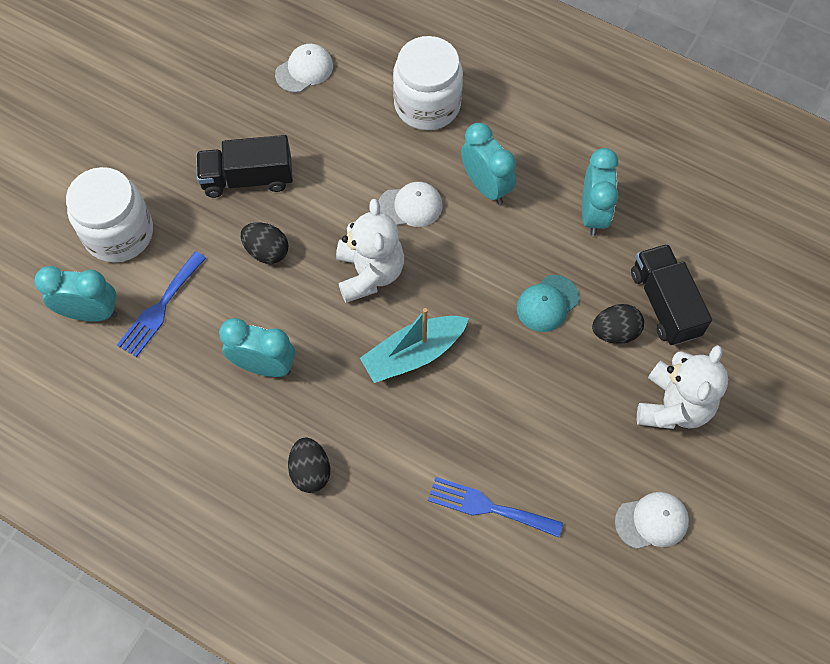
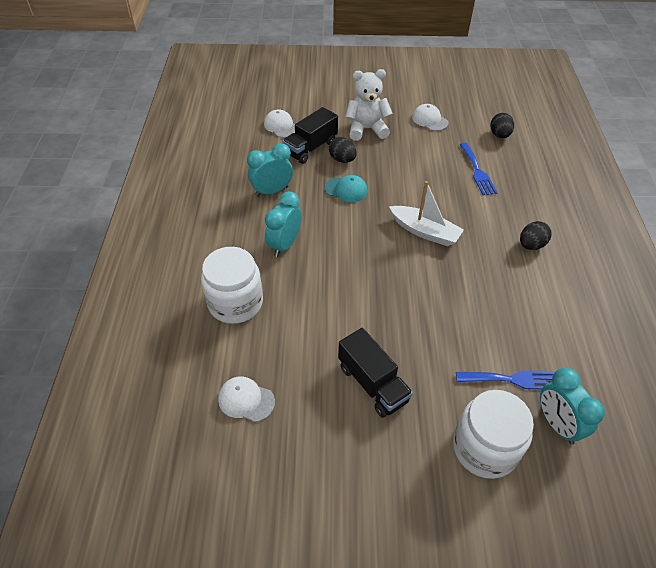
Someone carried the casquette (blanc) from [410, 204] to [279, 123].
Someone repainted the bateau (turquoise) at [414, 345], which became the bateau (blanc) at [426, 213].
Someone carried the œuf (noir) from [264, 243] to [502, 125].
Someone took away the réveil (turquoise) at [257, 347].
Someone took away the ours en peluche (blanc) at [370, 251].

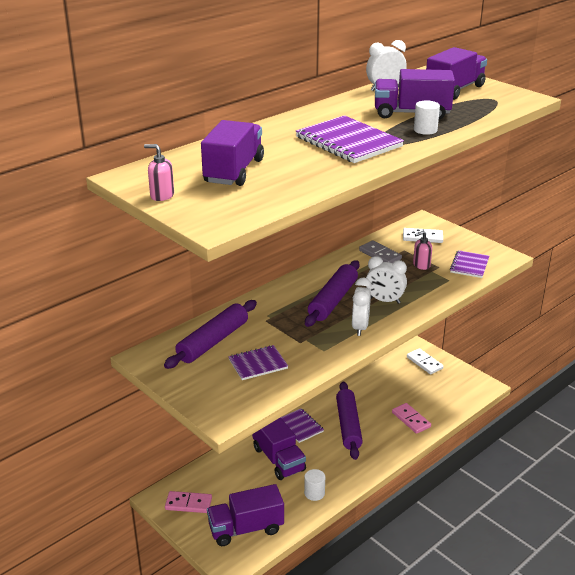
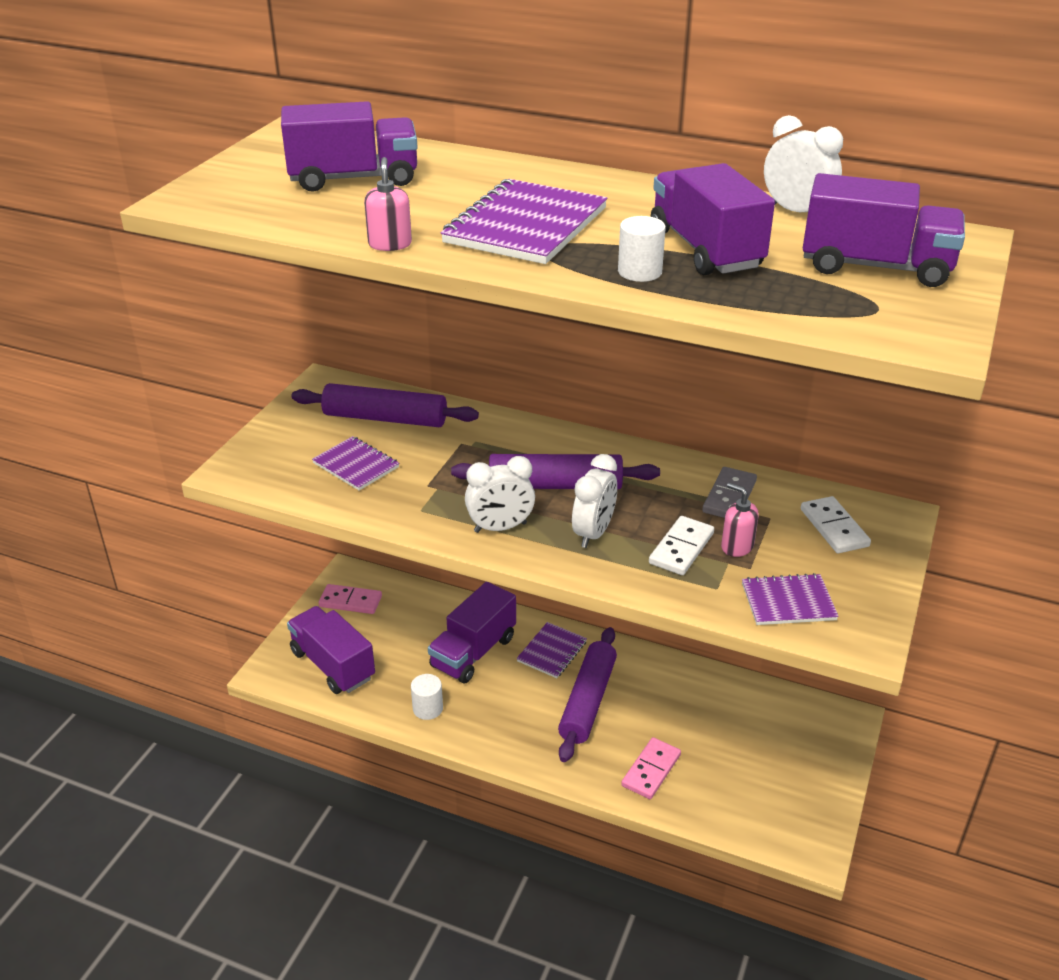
Someone rotated the domino (rose) at [188, 502] by 60 degrees counterclockwise.
Someone carried the distributeur de savon (rose) from [159, 172] to [388, 204].
Someone rotated the rouleau à pâtisserie (violet) at [349, 420] by 45 degrees counterclockwise.
Someone rotated the réveil (blanc) at [386, 280] by 150 degrees counterclockwise.
Someone carried the domino (blanc) from [425, 361] to [681, 545].

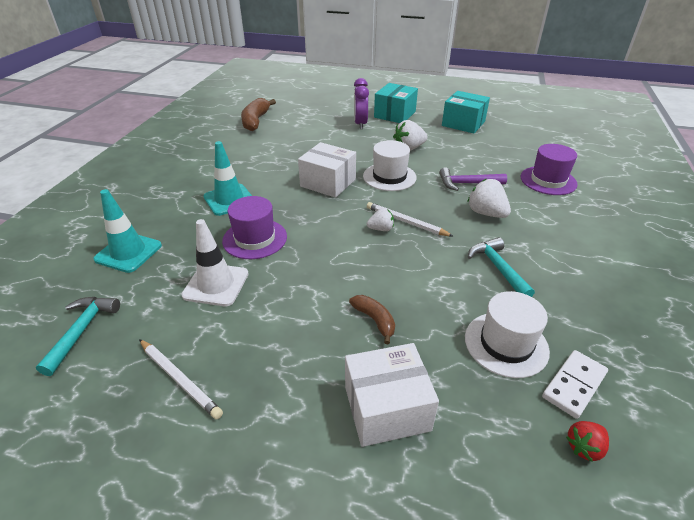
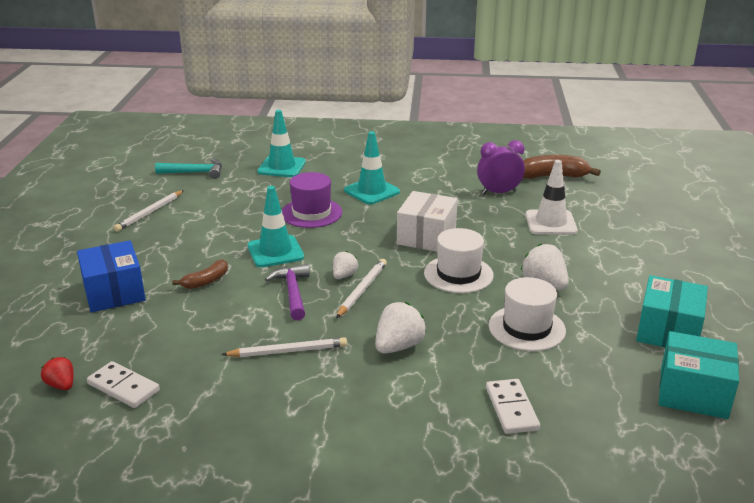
Someone repainted the boîte (blanc) at [392, 395], which became the boîte (bleu) at [111, 276].
Someone swapped the marteau (turquoise) at [501, 267] for the crayon (blanc) at [284, 347].
Someone put down the cône de chantier (turquoise) at [276, 226].
Someone carried the marteau (violet) from [473, 179] to [287, 292].
Someone rotated the fraise (blanc) at [380, 219] by 135 degrees counterclockwise.
Someone carried the réveil (violet) from [361, 103] to [501, 167].
Someone swapped the chapeau (violet) at [549, 169] for the domino (blanc) at [513, 406].
Someone carried the chapeau (blanc) from [507, 334] to [527, 314].
Someone carried the cône de chantier (blanc) from [215, 262] to [552, 197].
Someone carried the boîte (turquoise) from [396, 103] to [699, 375].

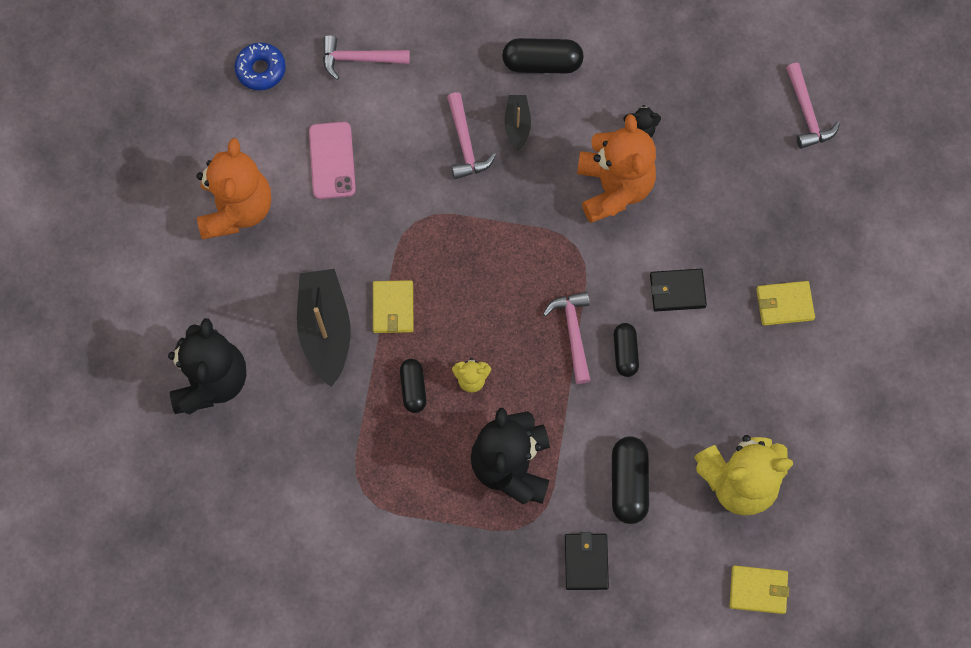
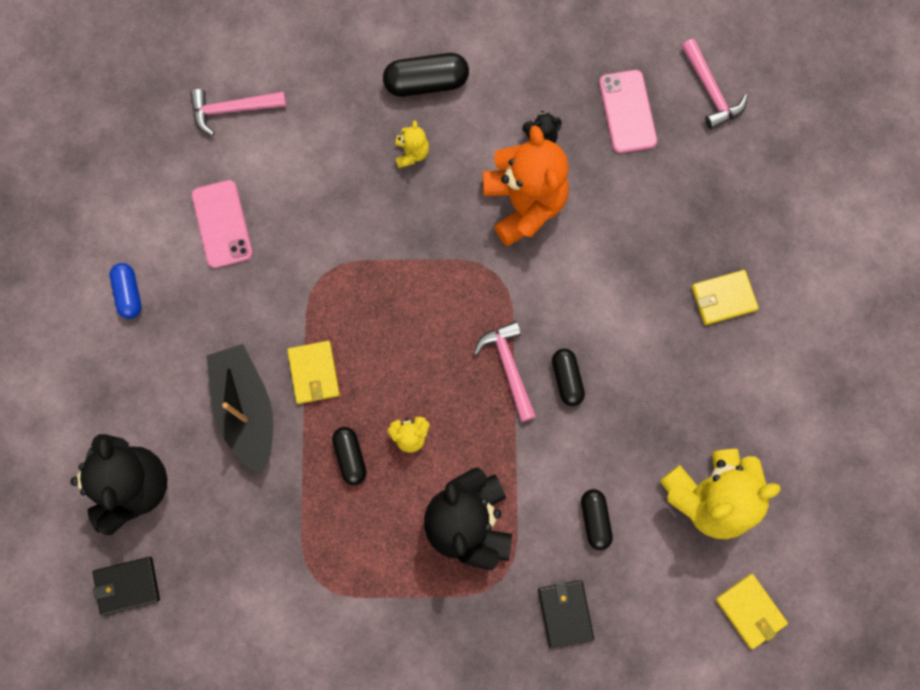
Someone carried the portefeuille (noir) from [678, 290] to [126, 586].
Someone swapped the ours en peluche (orange) at [234, 188] for the gélule (bleu) at [125, 291].
Someone swapped the bateau (noir) at [518, 123] for the ours en peluche (jaune) at [412, 144].
Someone scaled the gélule (noir) at [630, 480] by 0.64.
Someone put down the téléphone (rose) at [628, 111].
Someone rotated the portefeuille (jaune) at [759, 589] by 60 degrees clockwise.
Someone took away the beignet (bleu) at [260, 66].
Someone took away the marteau (rose) at [471, 135].

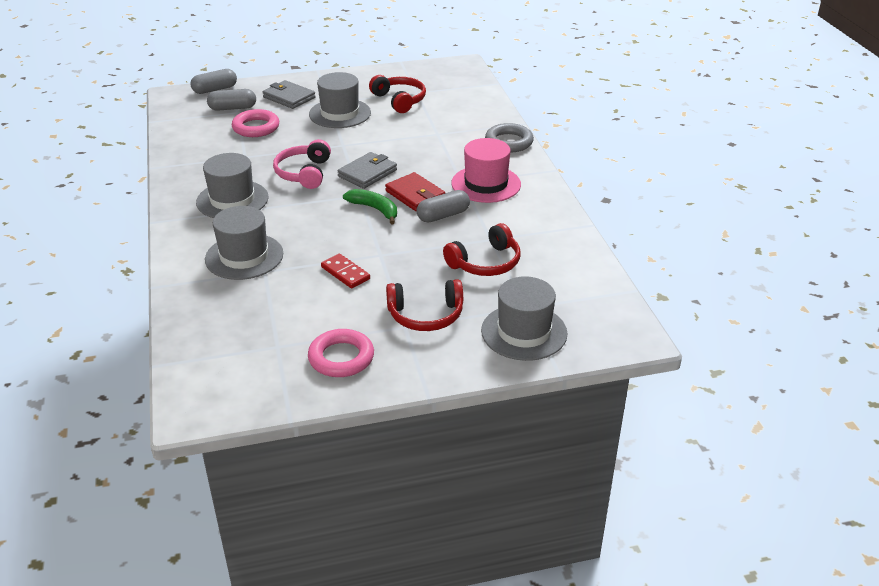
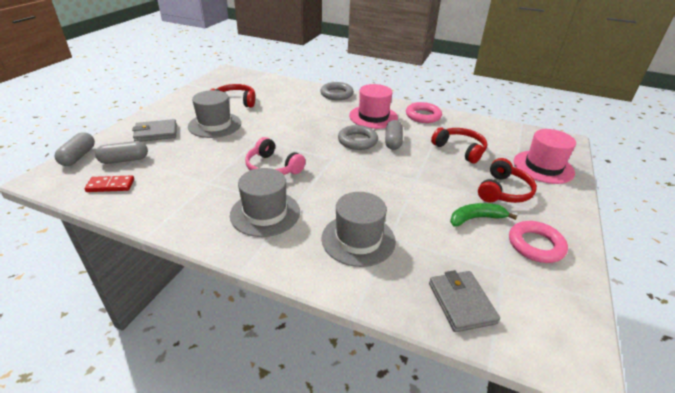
Someone carried the domino (rouge) from [345, 271] to [109, 183].
Someone rotated the gélule (gris) at [231, 100] by 45 degrees clockwise.
Someone swapped the portefeuille (rouge) at [415, 191] for the anneau (gris) at [358, 137].
Someone carried the anneau (rose) from [255, 123] to [424, 112].
Someone carried the portefeuille (gris) from [367, 170] to [464, 301].
Someone rotated the casque audio (rouge) at [481, 249] by 45 degrees counterclockwise.
Someone carried the banane (vert) from [370, 206] to [483, 215].
Someone repainted the chapeau (gris) at [524, 318], which became the chapeau (rose) at [545, 156].

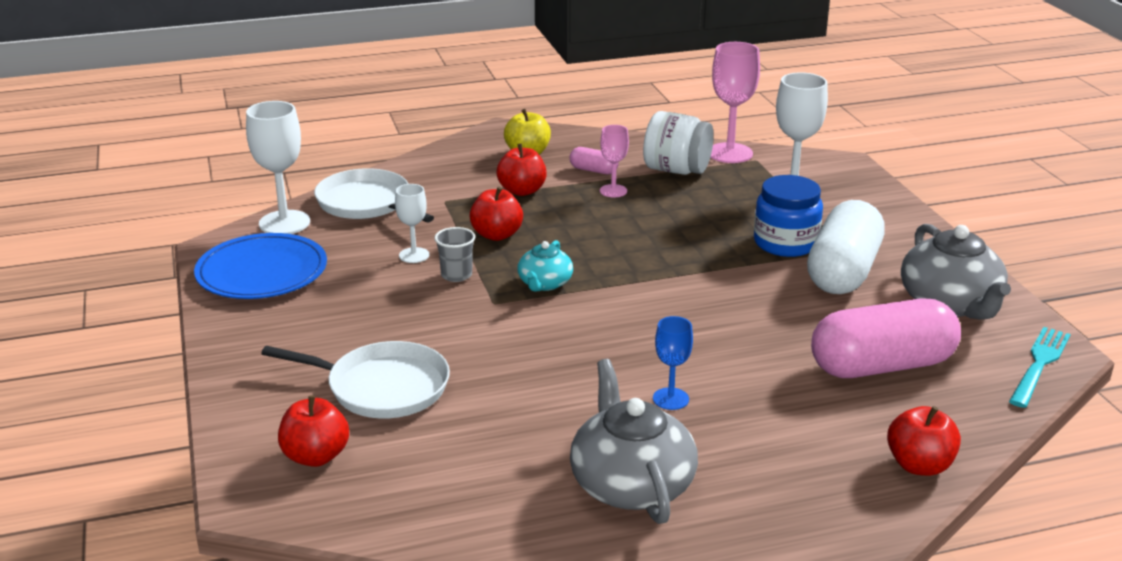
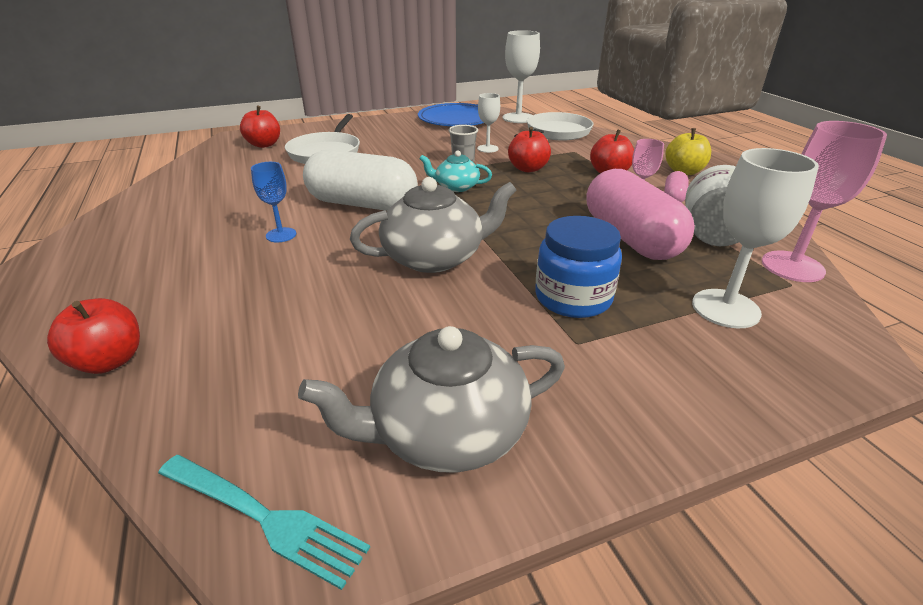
Someone carried the gélule (blanc) from [846, 247] to [360, 180].
Someone carried the théière (gris) from [634, 441] to [433, 225].
Someone carried the gélule (rose) from [886, 338] to [640, 214].

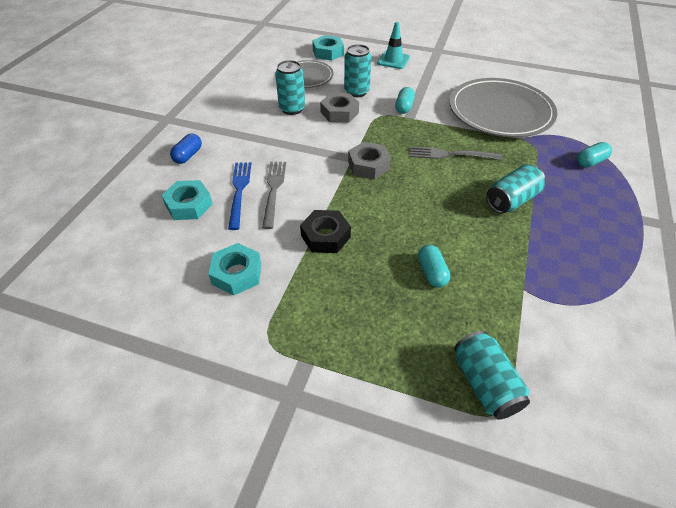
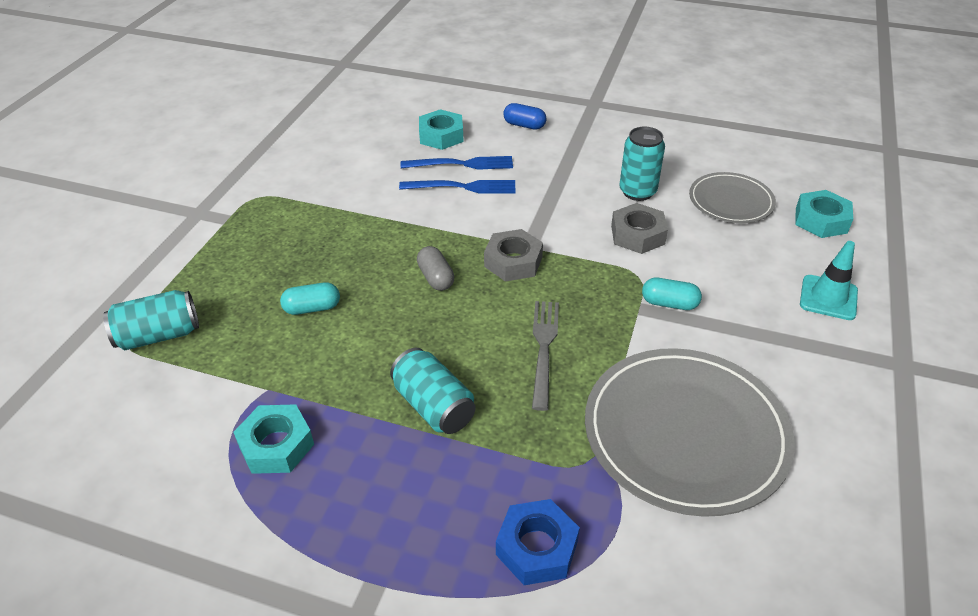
Someone carried the écrou (turquoise) from [235, 269] to [274, 439].
Someone repainted the fourchette (gris) at [274, 195], which became the fourchette (bleu) at [457, 186].
Someone put down the gélule (gris) at [435, 268].
Someone swapped the gélule (turquoise) at [594, 155] for the écrou (bleu) at [538, 542].
Someone took away the écrou (noir) at [325, 231].
Someone took away the canette (turquoise) at [357, 70].

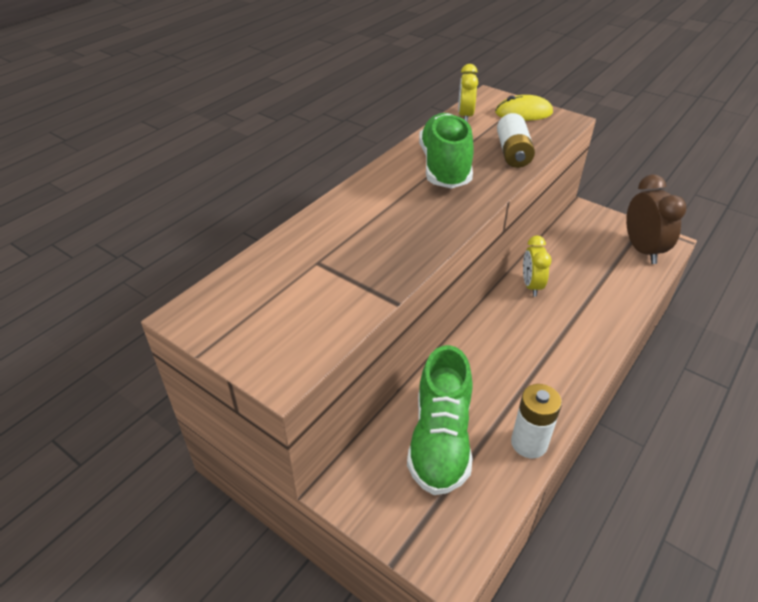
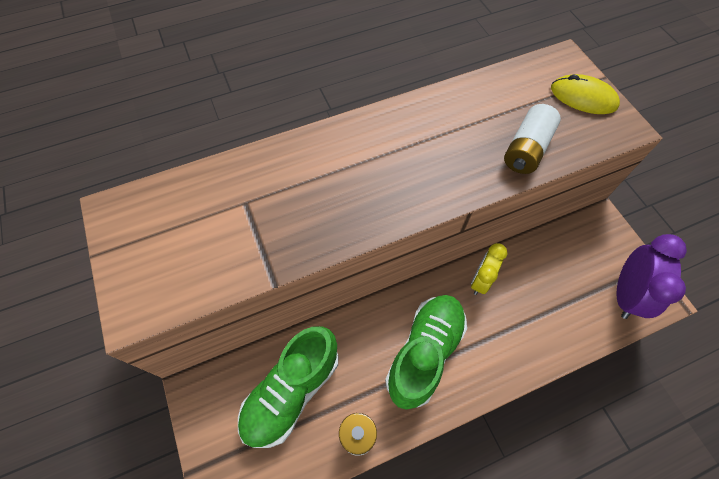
Someone carried the chaussure (vert) from [446, 151] to [426, 352].
Someone repainted the réveil (marron) at [656, 219], which became the réveil (violet) at [651, 276].
Someone took away the réveil (jaune) at [468, 93].

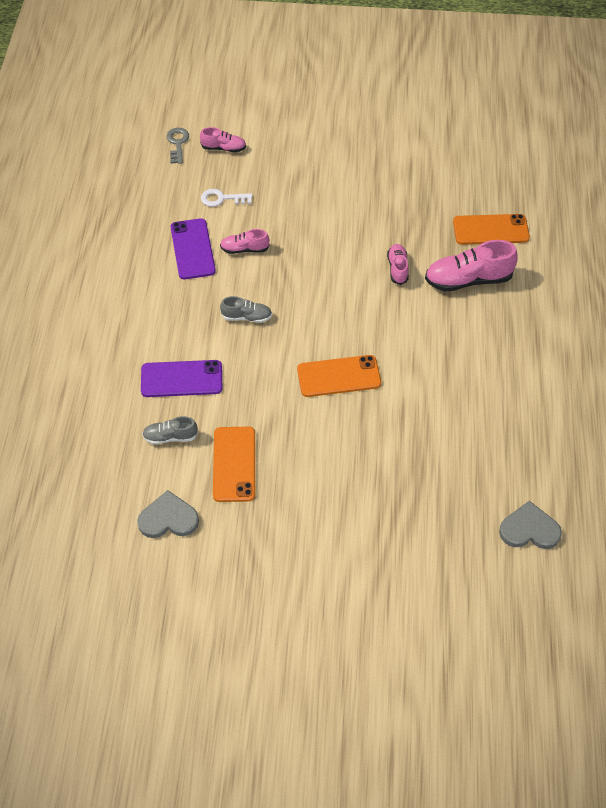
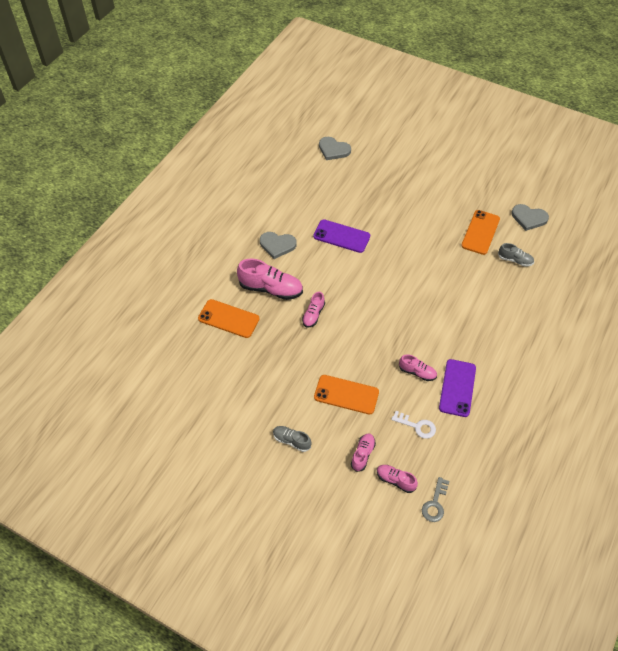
Someone put down the cœur (gris) at [278, 245].
Someone carried the chaussure (gris) from [246, 309] to [292, 439].
Someone carried the téléphone (violet) from [181, 378] to [341, 236].
Someone carried the téléphone (orange) from [339, 376] to [346, 394].
Someone put down the chaussure (rose) at [363, 452].

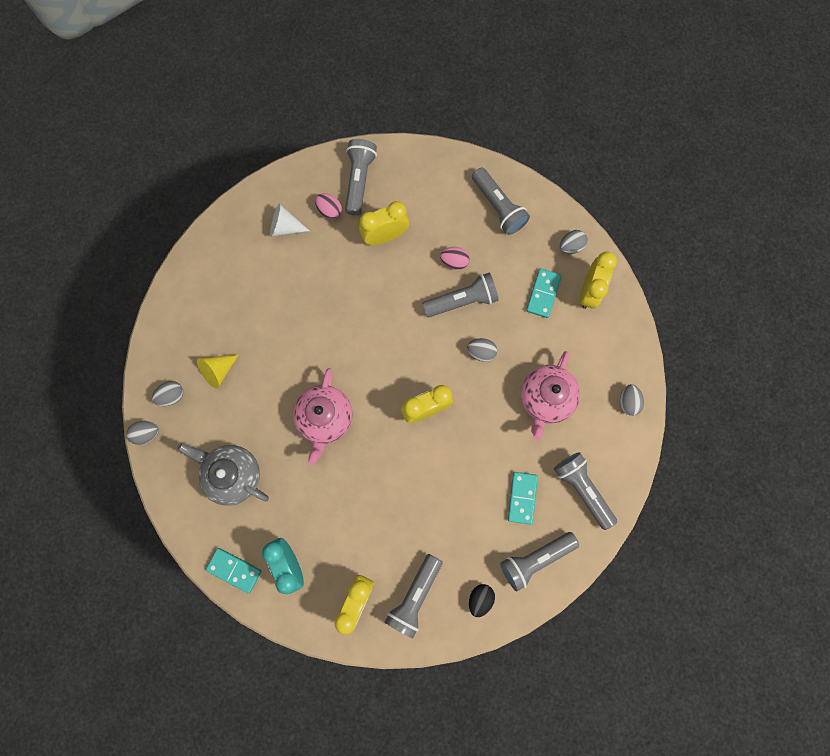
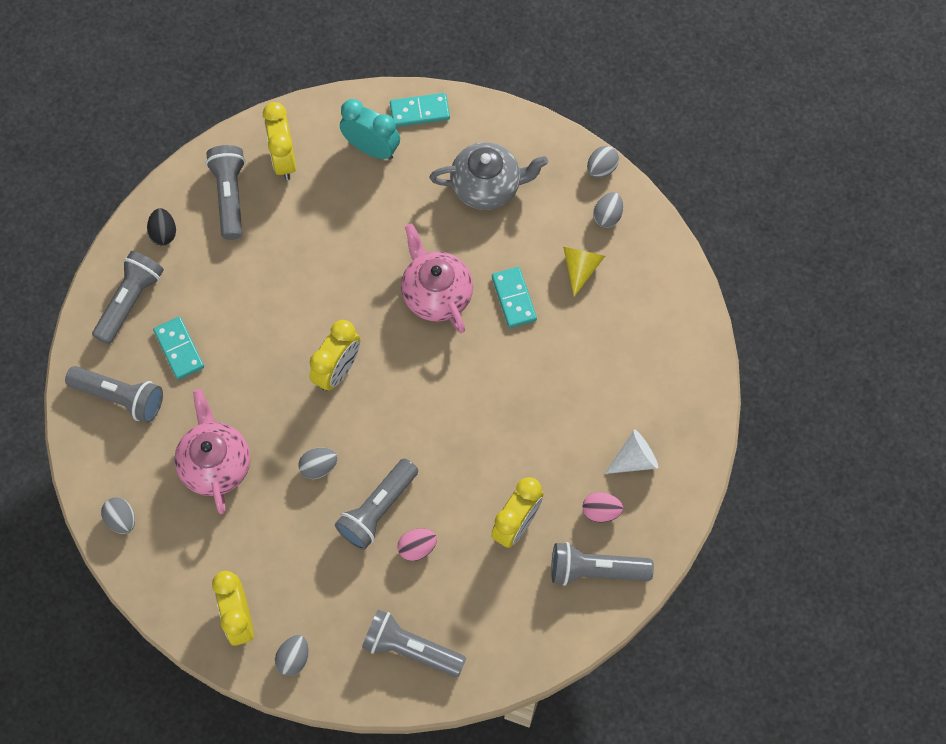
Someone carried the domino (turquoise) from [544, 293] to [514, 297].
Someone rotated the lampe de poche (gris) at [361, 177] by 120 degrees clockwise.

